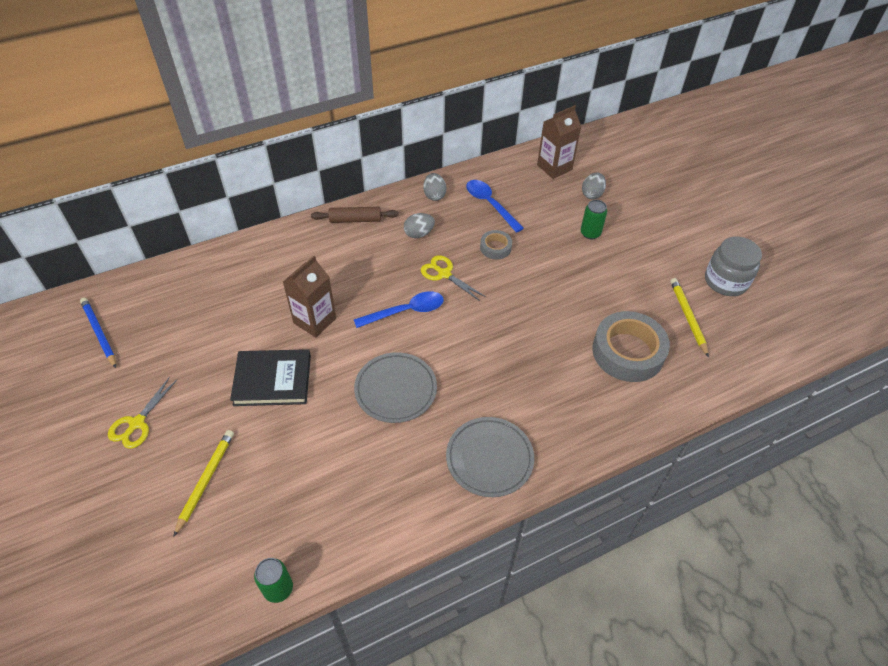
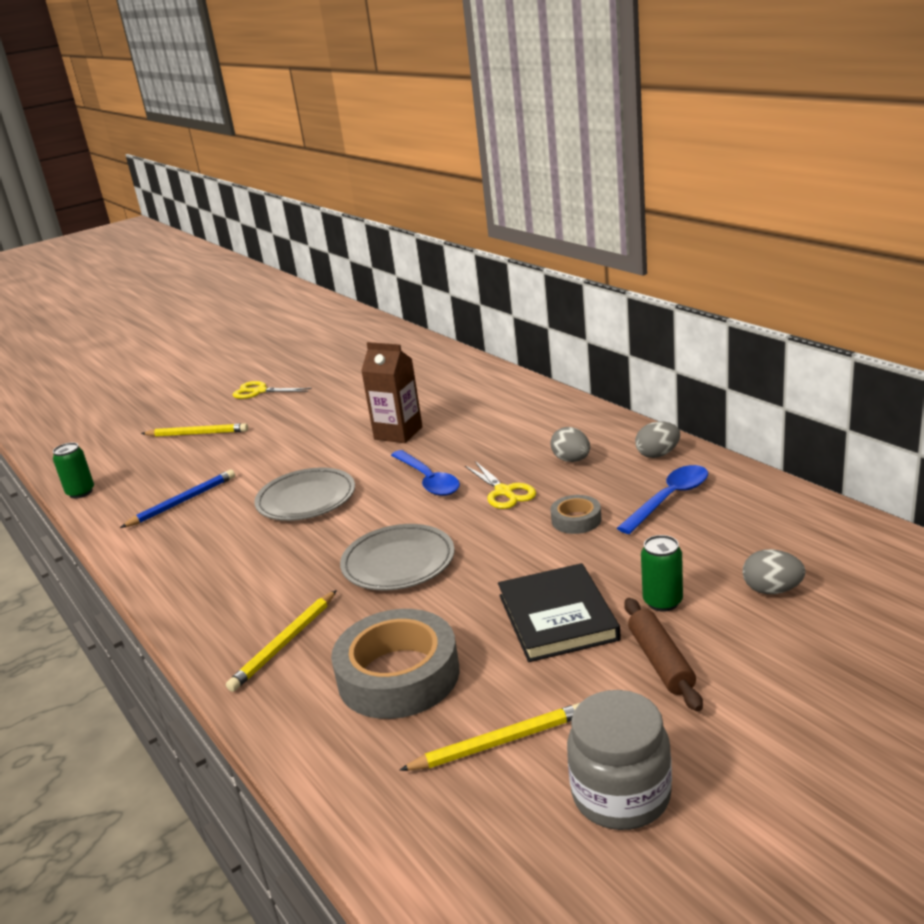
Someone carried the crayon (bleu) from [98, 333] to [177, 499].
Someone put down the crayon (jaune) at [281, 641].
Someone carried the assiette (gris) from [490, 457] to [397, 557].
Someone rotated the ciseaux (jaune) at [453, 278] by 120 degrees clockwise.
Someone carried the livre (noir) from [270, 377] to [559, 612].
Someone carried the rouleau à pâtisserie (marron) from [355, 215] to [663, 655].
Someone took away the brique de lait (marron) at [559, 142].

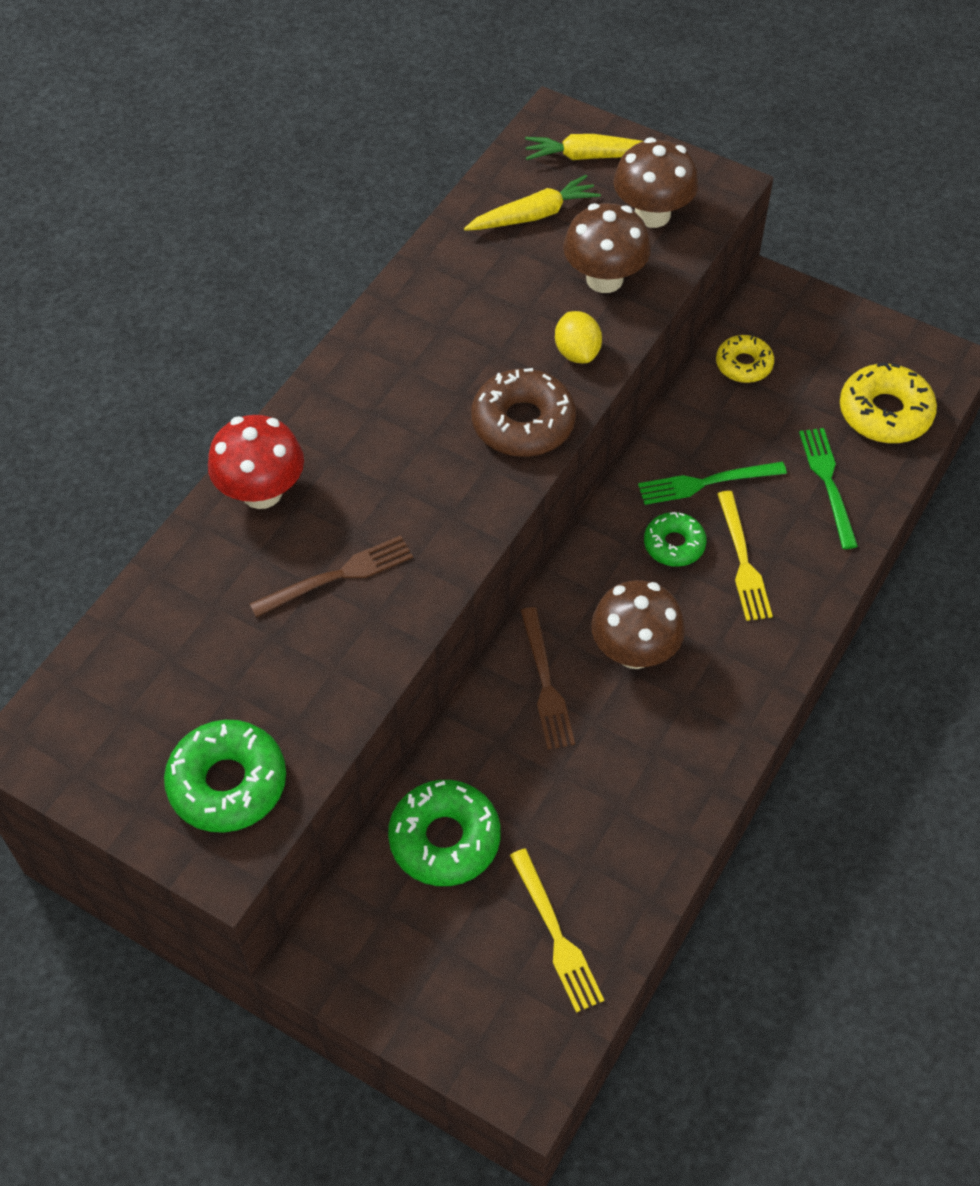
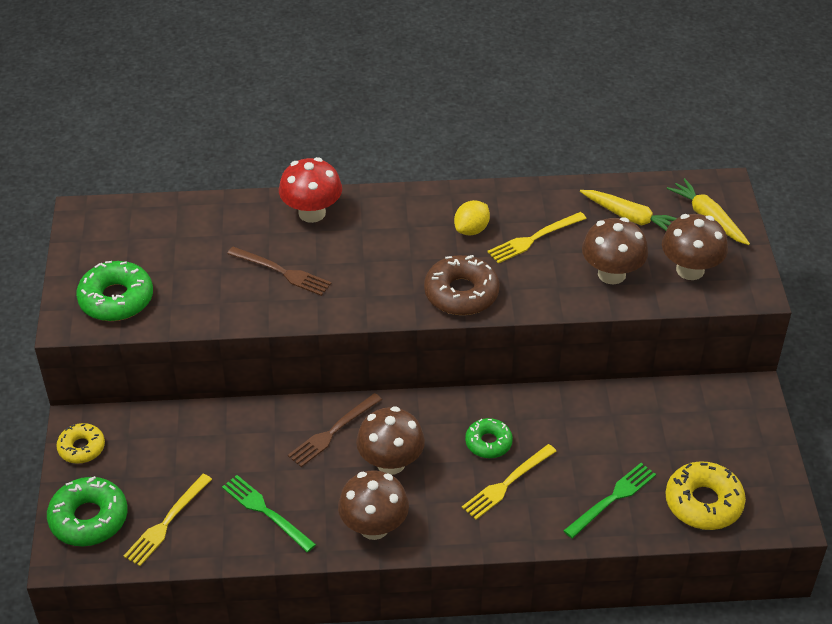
Someone carried the beignet (vert) from [444, 833] to [87, 511].
Someone carried the beignet (jaune) from [745, 359] to [81, 443].
Someone carried the fourchette (vert) from [712, 483] to [269, 513].
Someone put down the champignon (marron) at [373, 505].
Someone carried the citron (jaune) from [578, 337] to [472, 218].
Someone put down the fourchette (jaune) at [537, 237].

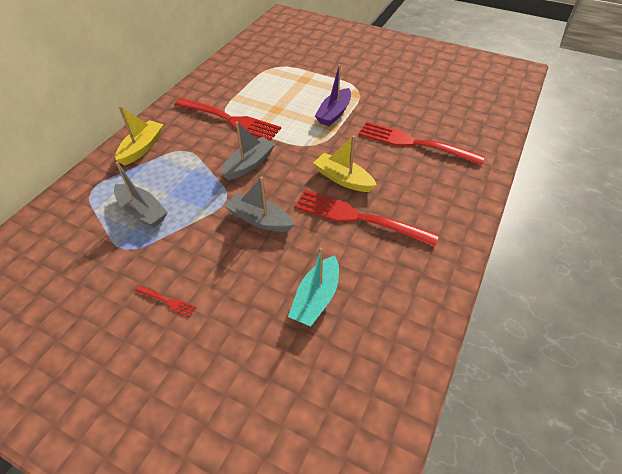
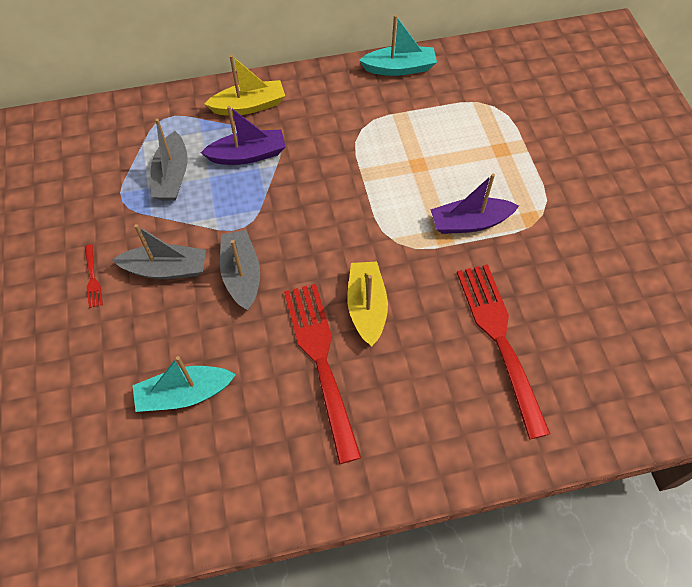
Someone carried the bateau (gris) from [248, 151] to [159, 251].
Someone put down the bateau (violet) at [243, 135].
Someone put down the bateau (turquoise) at [398, 45].
Someone took away the fourchette (rouge) at [228, 119].

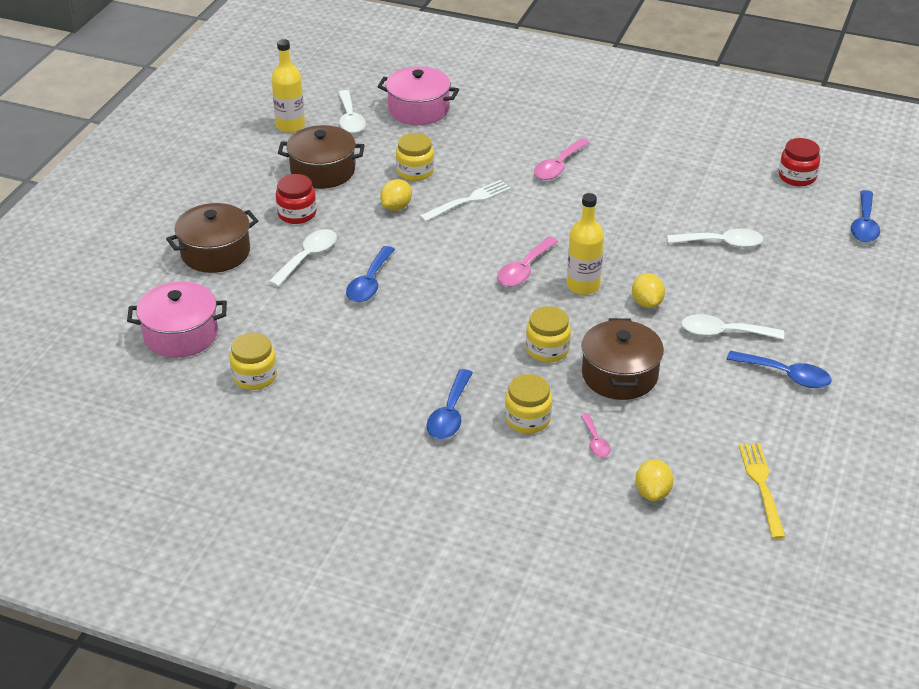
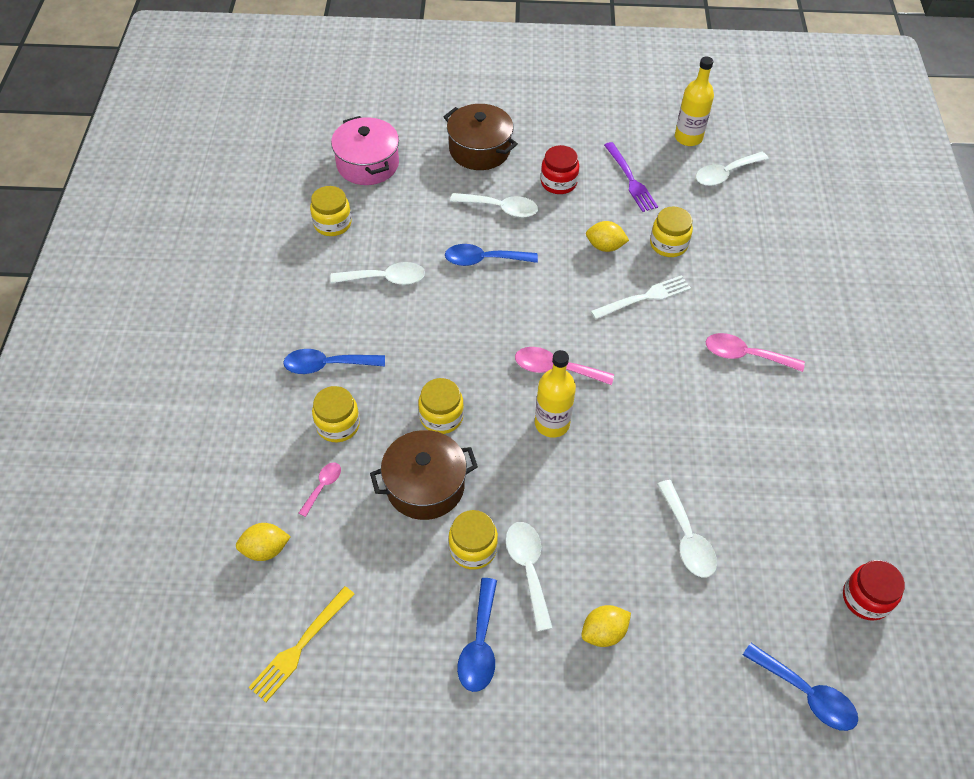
Someone rotated the fourchette (jaune) at [762, 491] by 150 degrees clockwise.
Someone rotated the cuillère (rose) at [596, 435] by 150 degrees clockwise.
Someone put down the cuillère (blanc) at [377, 273].
Someone put down the bocal (jaune) at [473, 540].
Someone carried the citron (jaune) from [648, 290] to [606, 626].
Someone rotated the fourchette (blanc) at [465, 201] by 60 degrees counterclockwise.
Someone swapped the marmite (marron) at [321, 157] for the fourchette (violet) at [631, 177].
Someone rotated the cuillère (bleu) at [865, 216] by 135 degrees counterclockwise.
Someone took away the marmite (rose) at [418, 95].

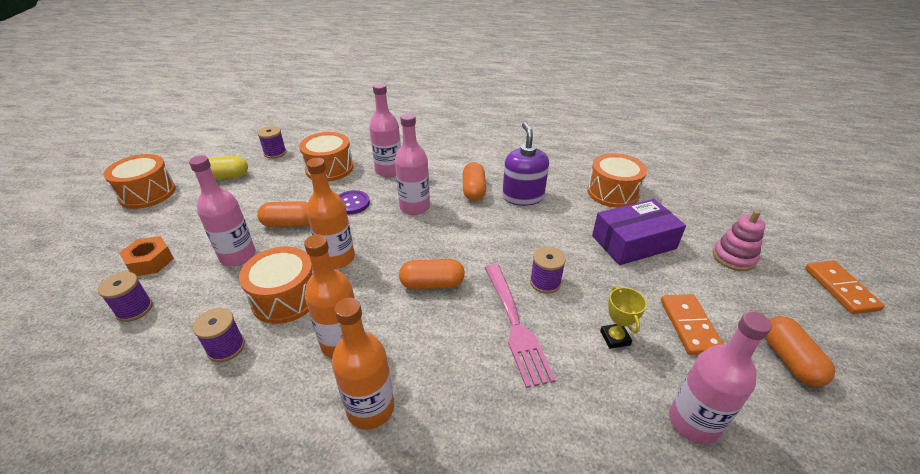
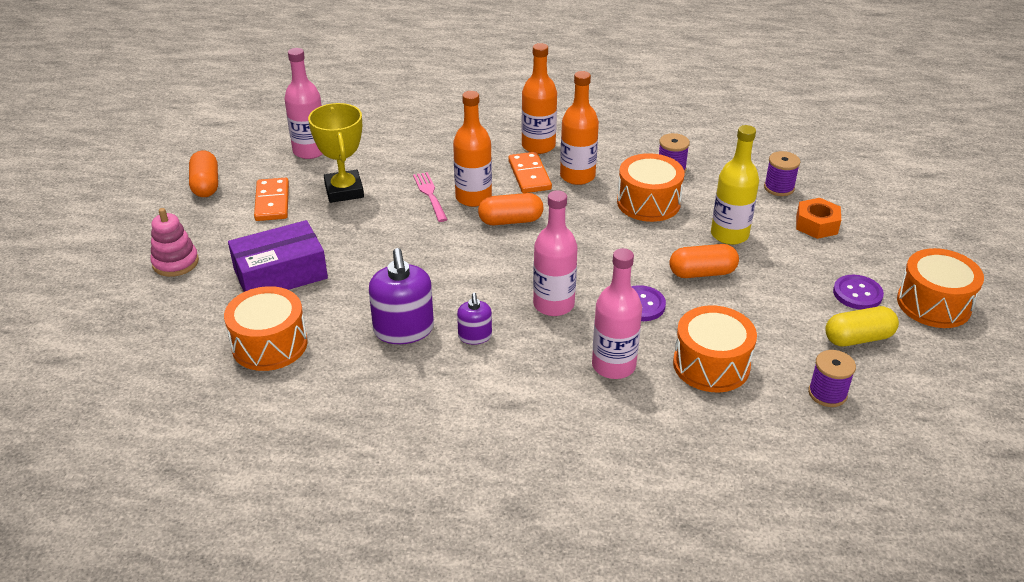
Someone scaled the trophée (jaune) at [623, 317] by 1.76.
Someone scaled the fourchette (rose) at [520, 326] by 0.63.
Someone carried the bouteille (orange) from [330, 213] to [472, 149].
Someone swapped the gélule (orange) at [474, 181] for the distributeur de savon (violet) at [474, 319].
Someone carried the domino (orange) from [845, 287] to [530, 172].
Someone repainted the bouteille (rose) at [222, 210], which became the bouteille (jaune) at [735, 185].
Someone put down the bouton (violet) at [858, 292].
Someone took away the bobine (violet) at [548, 270].

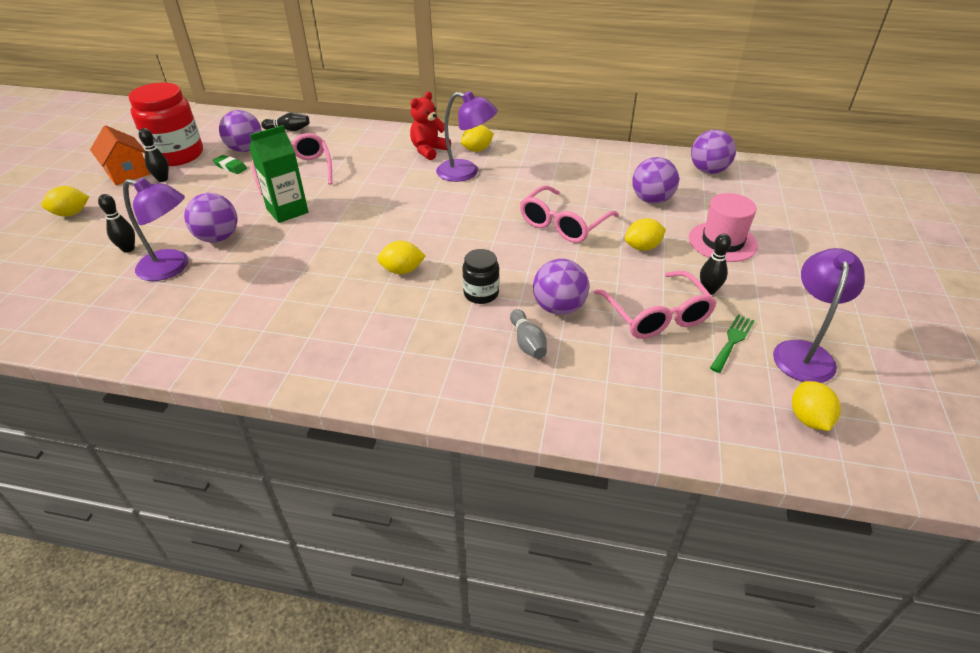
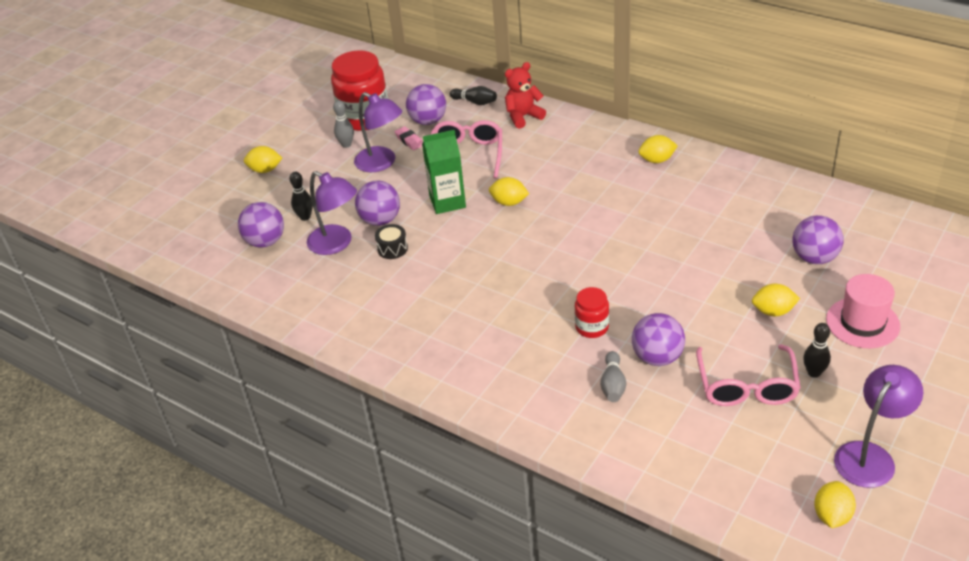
Someone carried the balle (violet) from [713, 152] to [261, 224].
Someone repainted the quille (noir) at [154, 155], which became the quille (gris) at [343, 124].
Someone carried the lampe (violet) from [466, 136] to [378, 132].
Someone put down the tambour (noir) at [391, 241].
Someone repainted the gomme (vert) at [230, 164], which became the gomme (rose) at [409, 138].
Someone carried the citron (jaune) from [401, 257] to [509, 191].
Someone carried the ours en peluche (rouge) from [430, 126] to [525, 95].
Someone repainted the bocal (noir) at [481, 276], which became the bocal (rouge) at [592, 312].
Someone took away the maison (orange) at [120, 155].
Someone took away the lunettes (rose) at [569, 214].
Someone took away the fourchette (vert) at [732, 343].

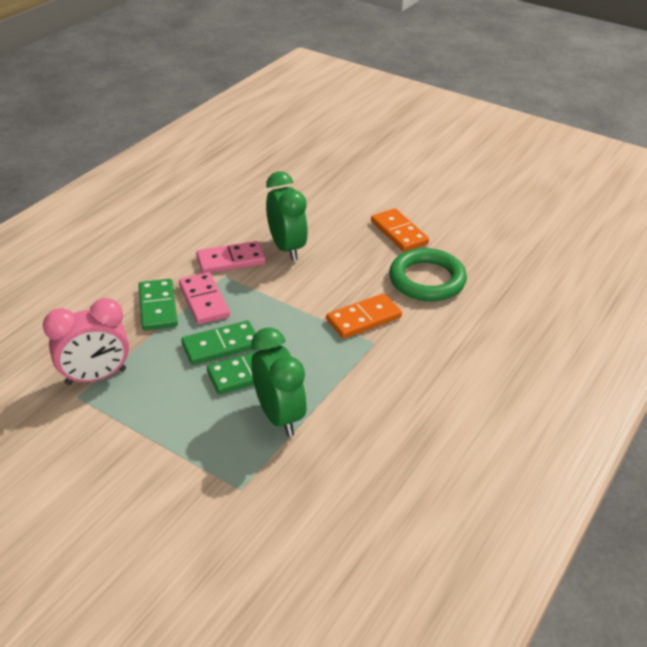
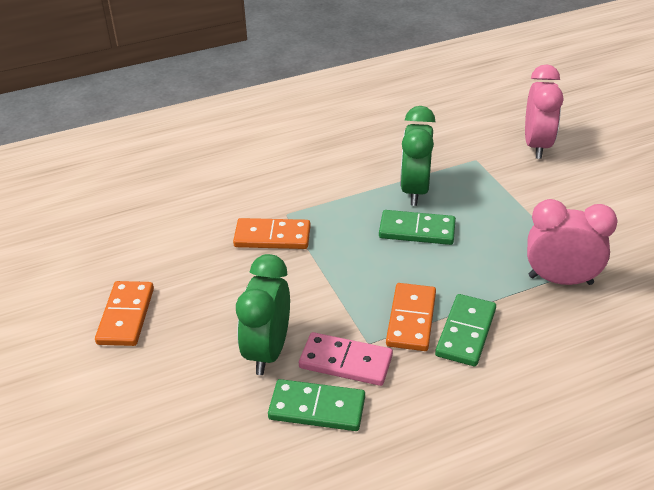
Someone carried the domino (vert) from [218, 342] to [316, 405].
Someone repainted the domino (rose) at [204, 298], which became the domino (orange) at [411, 317].
Someone put down the réveil (rose) at [544, 111].
Someone took away the anneau (vert) at [428, 274].

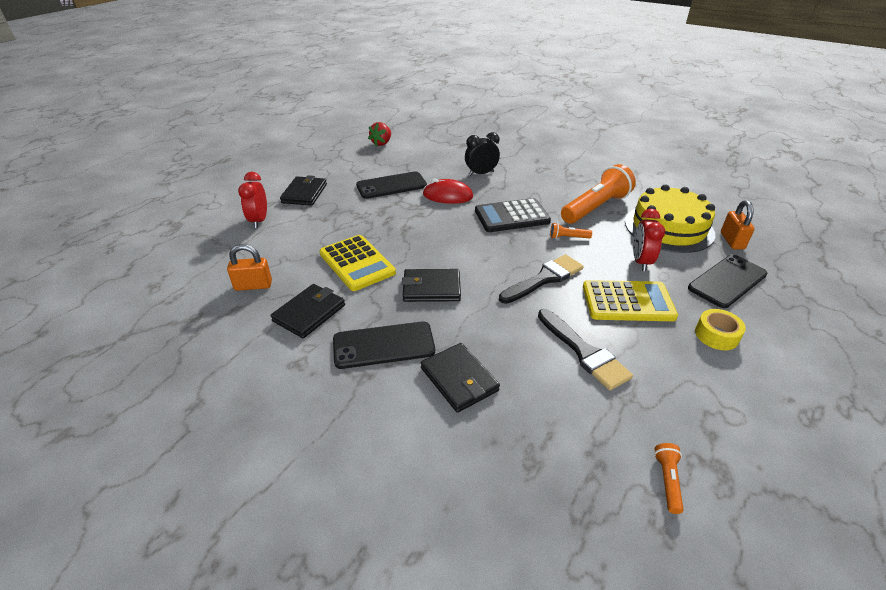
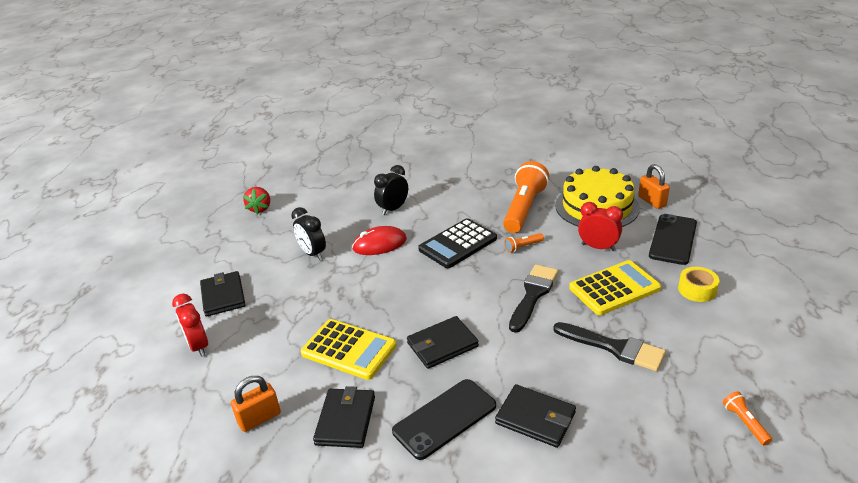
Someone swapped the téléphone (noir) at [391, 185] for the réveil (noir) at [308, 233].
Someone rotated the réveil (rouge) at [649, 240] by 135 degrees clockwise.

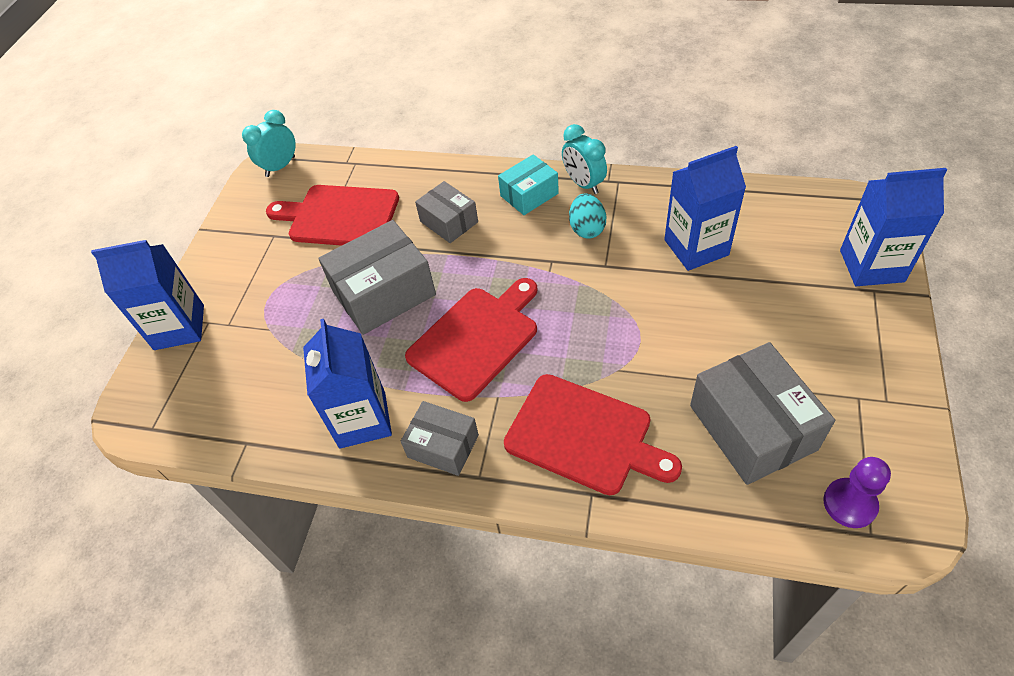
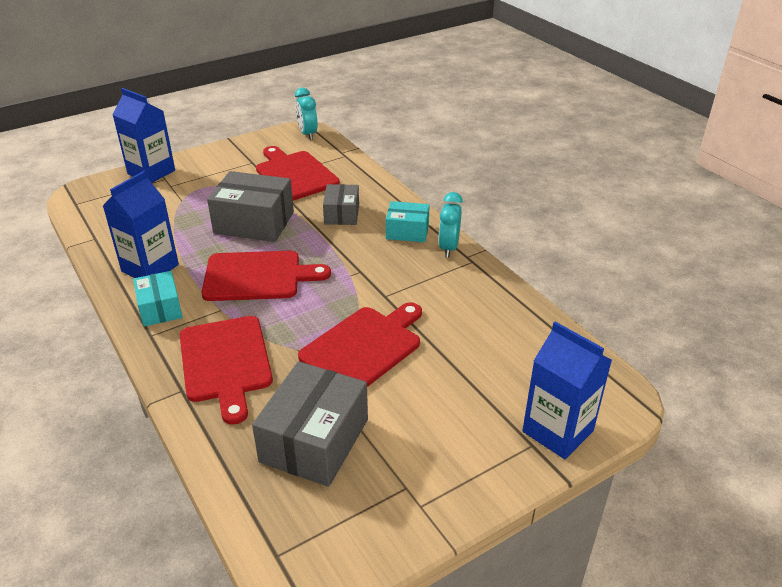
Someone repainted the boîte (gris) at [440, 438], which became the boîte (turquoise) at [158, 299].
Someone rotated the réveil (turquoise) at [269, 143] by 105 degrees counterclockwise.
Someone put down the planche à découper (rouge) at [360, 344].
Someone took away the œuf (turquoise) at [587, 216].
Someone took away the brique de lait (bleu) at [705, 208].
Someone took away the pion (violet) at [857, 492].

